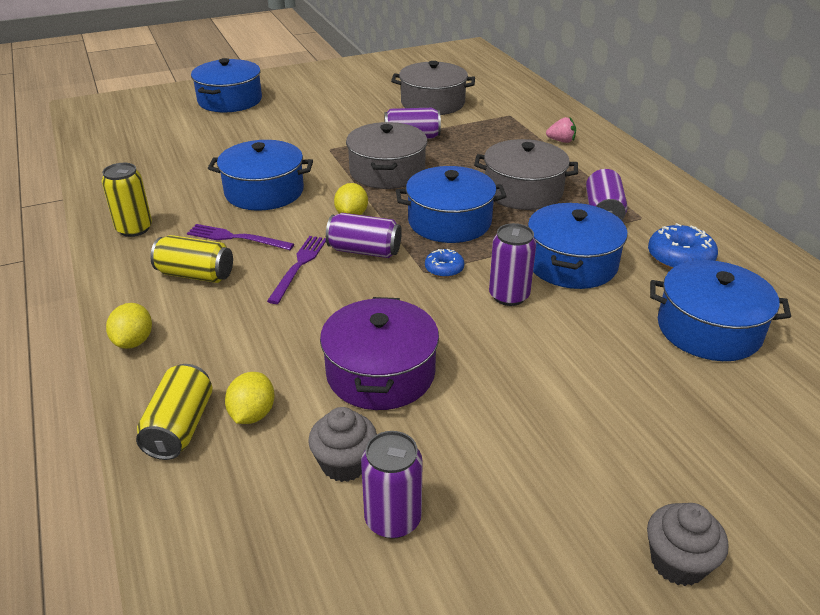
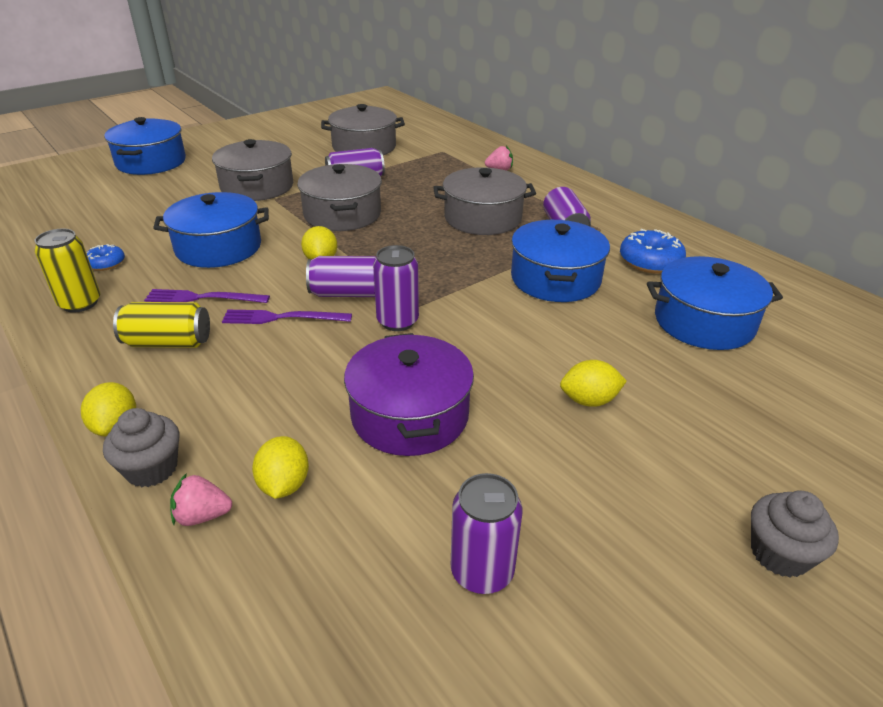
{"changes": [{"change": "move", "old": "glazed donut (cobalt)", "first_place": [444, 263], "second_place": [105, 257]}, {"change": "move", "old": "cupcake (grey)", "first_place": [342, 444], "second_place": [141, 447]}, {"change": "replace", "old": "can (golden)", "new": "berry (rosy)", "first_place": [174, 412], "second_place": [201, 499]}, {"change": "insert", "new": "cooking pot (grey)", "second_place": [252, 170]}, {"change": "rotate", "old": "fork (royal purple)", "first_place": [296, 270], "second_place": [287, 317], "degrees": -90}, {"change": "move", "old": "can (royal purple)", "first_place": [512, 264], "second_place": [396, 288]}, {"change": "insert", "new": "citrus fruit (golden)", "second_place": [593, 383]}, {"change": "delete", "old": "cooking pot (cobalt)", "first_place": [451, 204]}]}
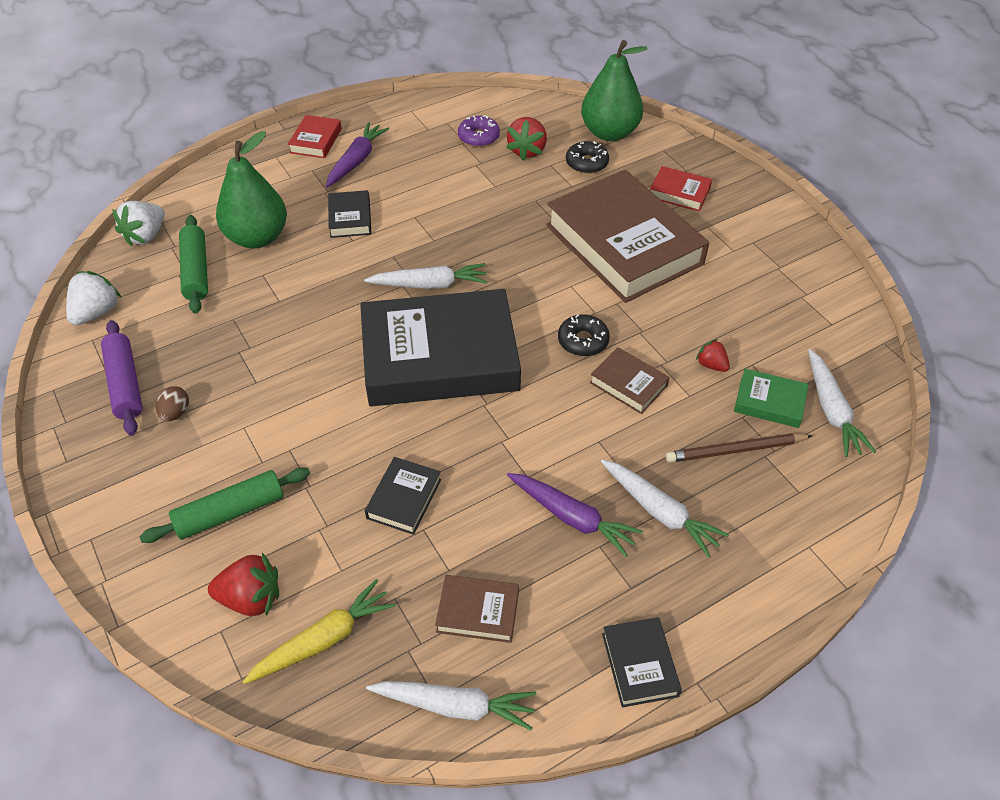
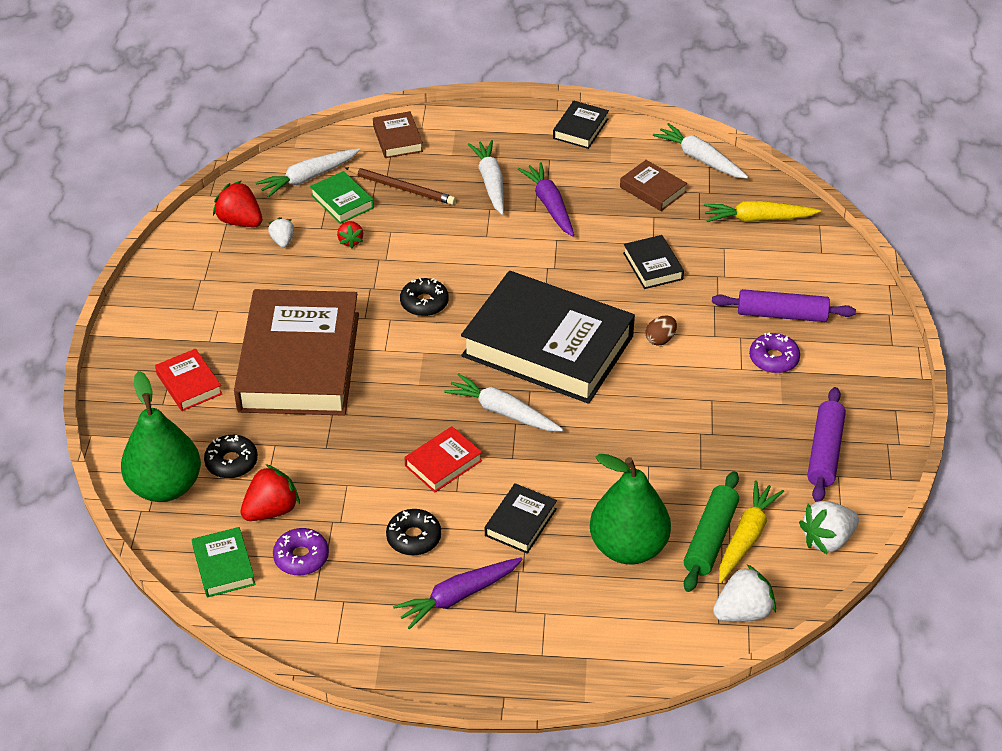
{"changes": [{"change": "insert", "new": "hardback (emerald)", "second_place": [223, 562]}, {"change": "move", "old": "berry (crimson)", "first_place": [243, 584], "second_place": [237, 204]}, {"change": "rotate", "old": "root vegetable (white)", "first_place": [842, 403], "second_place": [308, 173], "degrees": -150}, {"change": "insert", "new": "berry (white)", "second_place": [281, 232]}, {"change": "move", "old": "hardback (brown)", "first_place": [630, 380], "second_place": [398, 134]}, {"change": "insert", "new": "glazed donut (black)", "second_place": [413, 532]}, {"change": "move", "old": "hardback (crimson)", "first_place": [315, 136], "second_place": [443, 459]}, {"change": "rotate", "old": "hardback (black)", "first_place": [403, 496], "second_place": [653, 262], "degrees": -75}, {"change": "move", "old": "egg (brown)", "first_place": [172, 403], "second_place": [661, 330]}, {"change": "recolor", "old": "dough roller (emerald)", "new": "dough roller (royal purple)", "first_place": [225, 505], "second_place": [784, 305]}, {"change": "insert", "new": "root vegetable (golden)", "second_place": [751, 531]}, {"change": "insert", "new": "glazed donut (royal purple)", "second_place": [774, 352]}]}
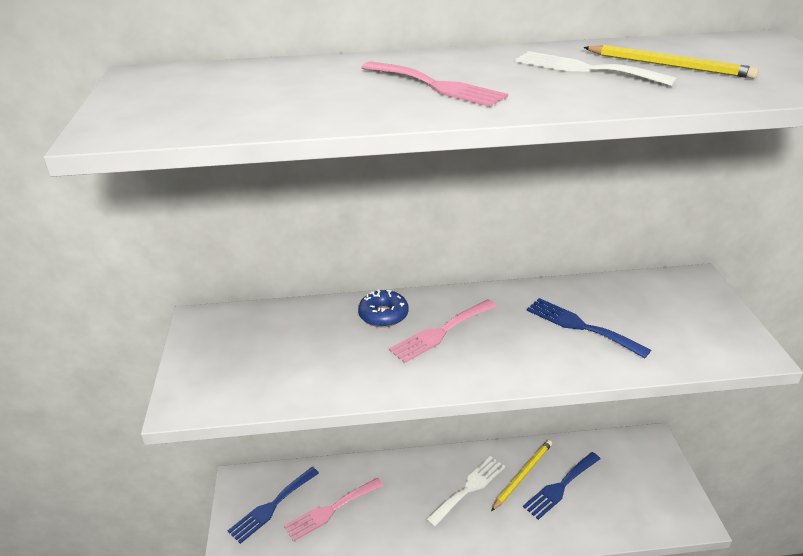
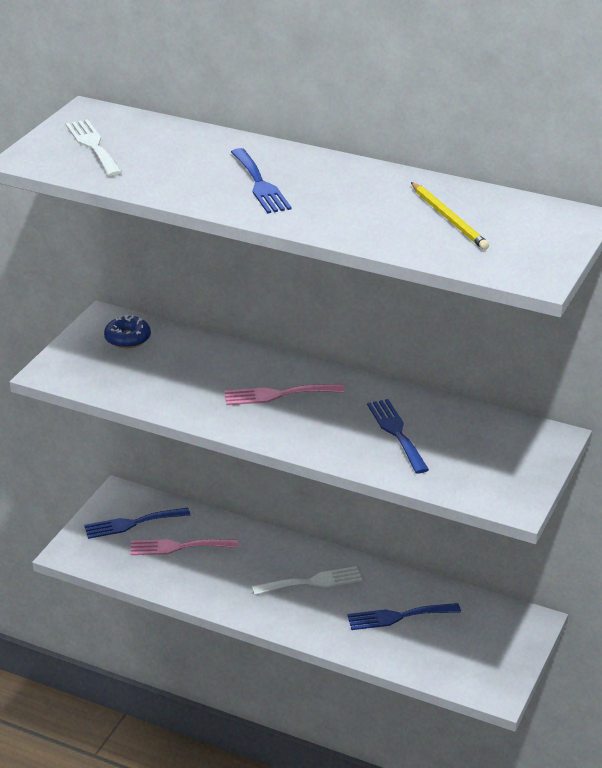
{"changes": [{"change": "move", "old": "fork (white)", "first_place": [596, 68], "second_place": [93, 147]}, {"change": "move", "old": "glazed donut (cobalt)", "first_place": [383, 308], "second_place": [127, 331]}, {"change": "recolor", "old": "fork (rosy)", "new": "fork (cobalt)", "first_place": [434, 84], "second_place": [261, 180]}, {"change": "delete", "old": "wooden pencil (golden)", "first_place": [521, 475]}]}
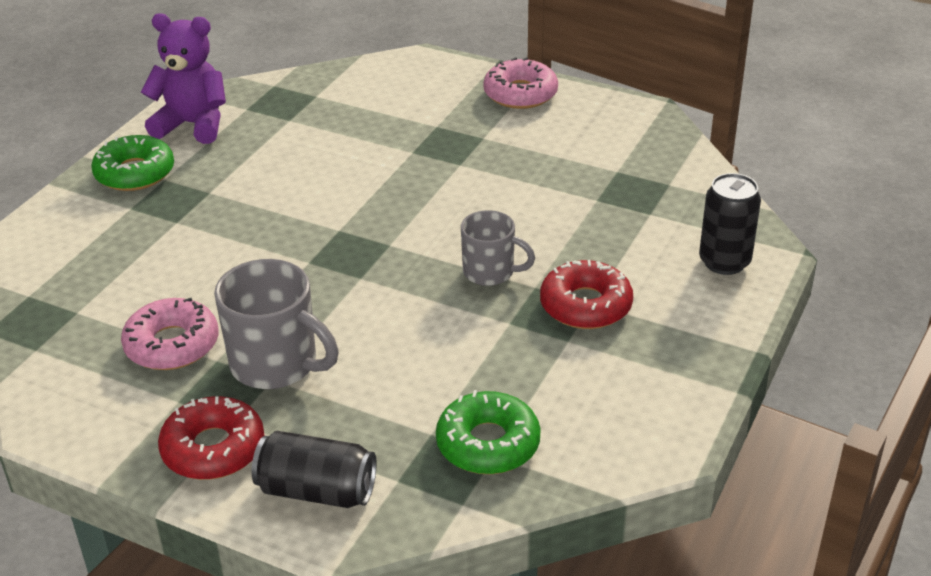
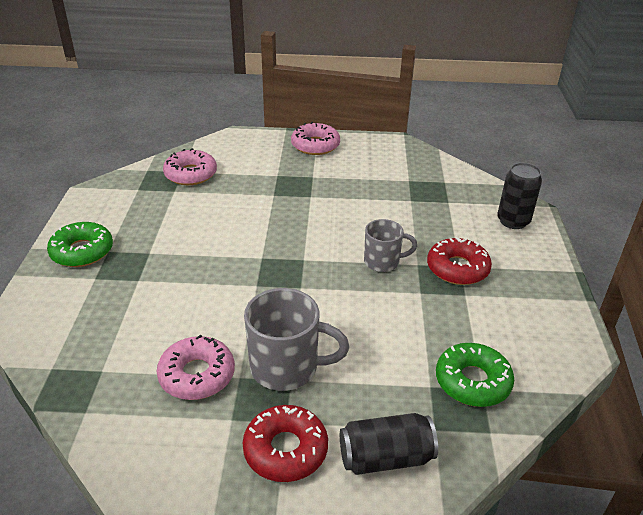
{"changes": [{"change": "insert", "new": "glazed donut (rosy)", "second_place": [190, 166]}, {"change": "delete", "old": "stuffed bear (royal purple)", "first_place": [183, 78]}]}
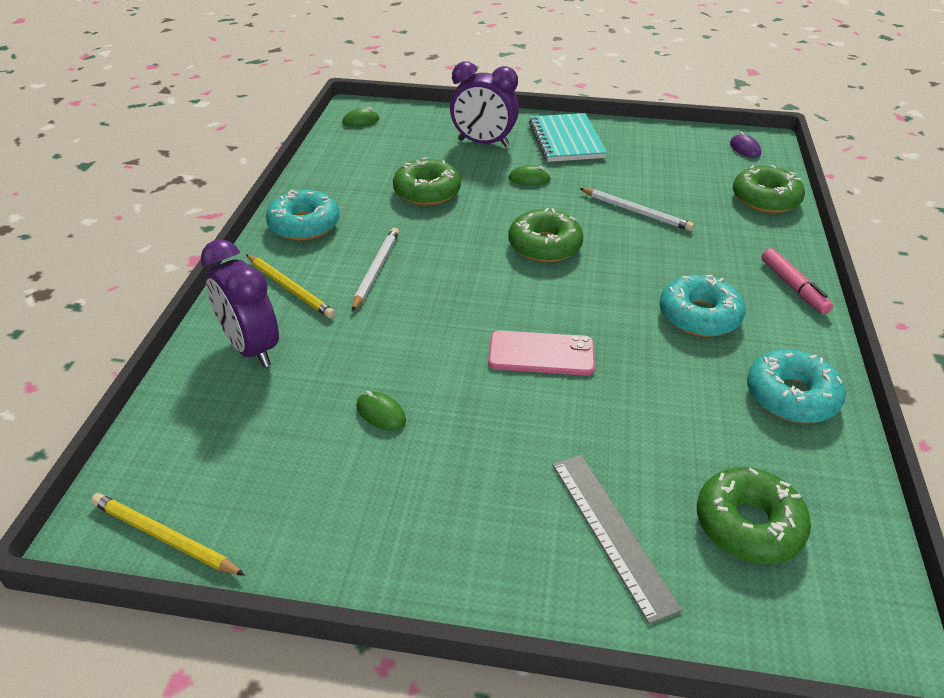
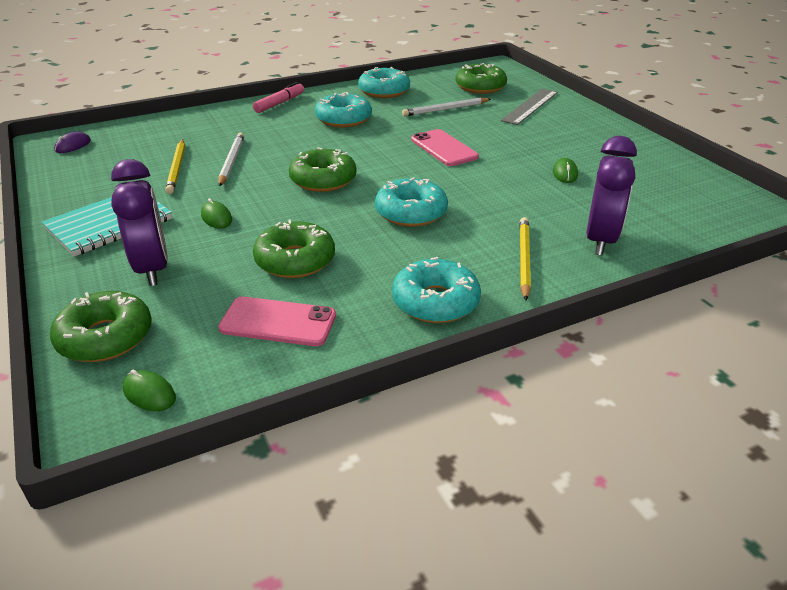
{"changes": [{"change": "move", "old": "glazed donut (emerald)", "first_place": [769, 189], "second_place": [101, 326]}, {"change": "move", "old": "wooden pencil (golden)", "first_place": [168, 534], "second_place": [175, 166]}, {"change": "insert", "new": "phone (rosy)", "second_place": [277, 321]}, {"change": "insert", "new": "glazed donut (turquoise)", "second_place": [411, 202]}, {"change": "move", "old": "wooden pencil (white)", "first_place": [375, 269], "second_place": [446, 107]}]}
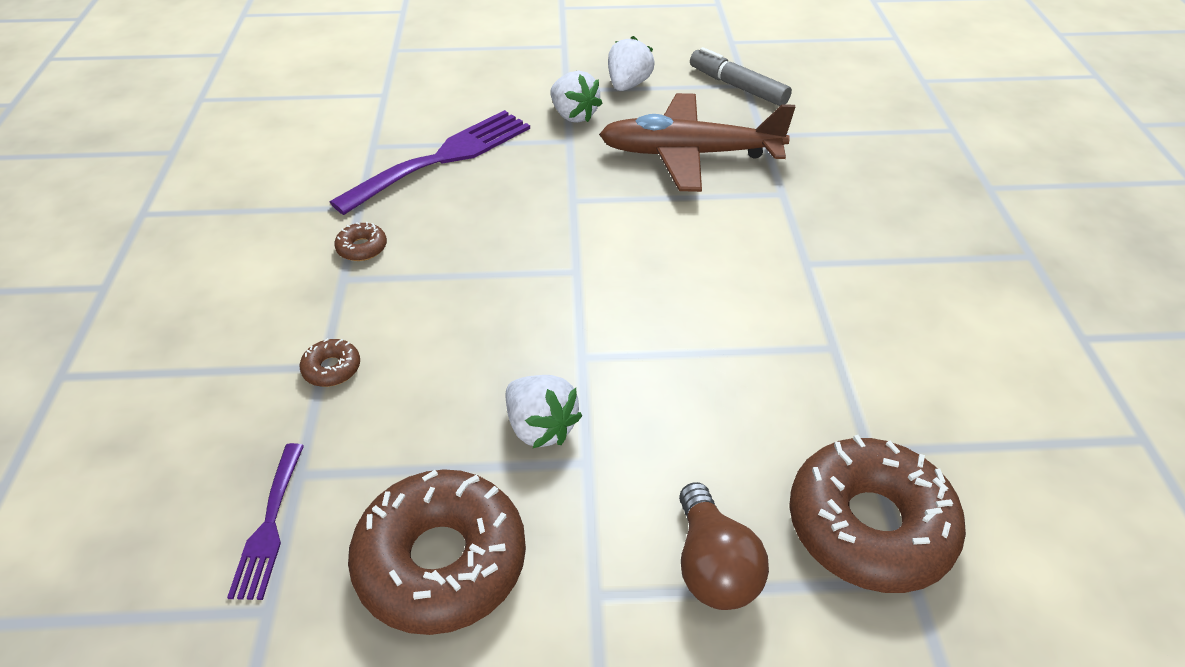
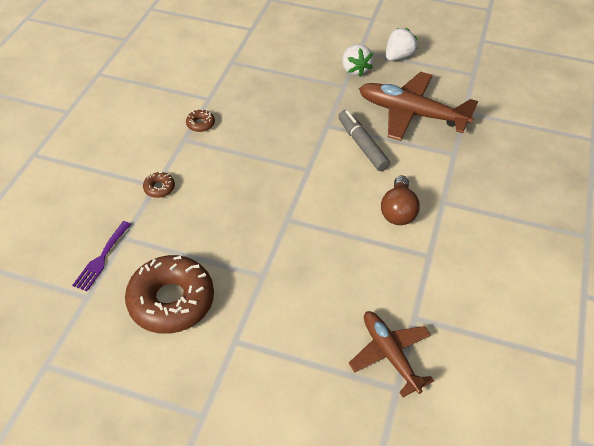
{"changes": [{"change": "move", "old": "marker pen (grey)", "first_place": [741, 76], "second_place": [364, 140]}, {"change": "replace", "old": "glazed donut (brown)", "new": "toy plane (brown)", "first_place": [877, 514], "second_place": [391, 354]}, {"change": "move", "old": "bulb (brown)", "first_place": [724, 546], "second_place": [400, 200]}, {"change": "delete", "old": "fork (royal purple)", "first_place": [430, 162]}, {"change": "delete", "old": "berry (white)", "first_place": [543, 411]}]}
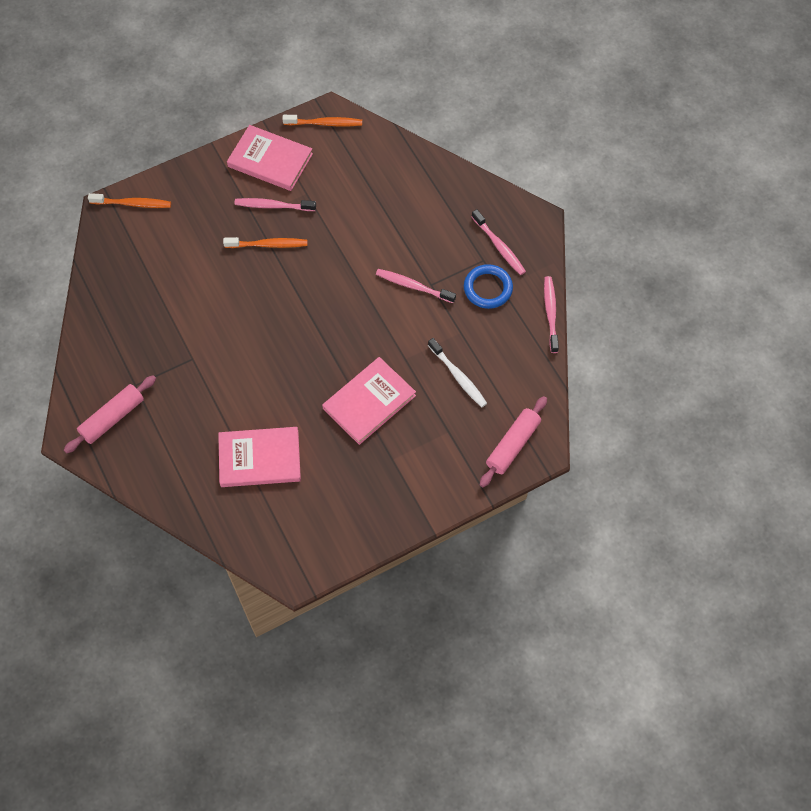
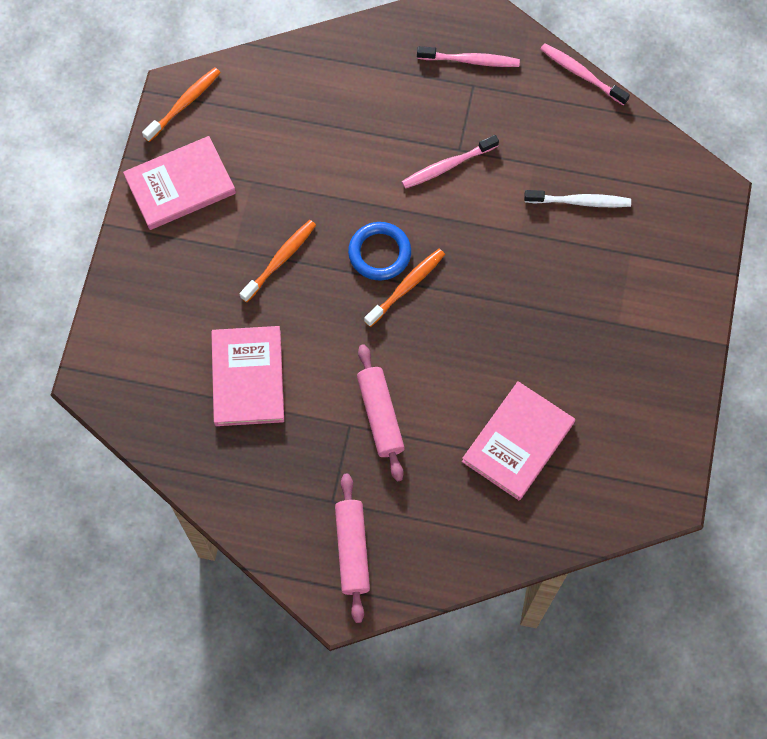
{"changes": [{"change": "move", "old": "hardback (rosy)", "first_place": [369, 401], "second_place": [247, 376]}, {"change": "move", "old": "ring (cobalt)", "first_place": [488, 286], "second_place": [379, 251]}, {"change": "move", "old": "dough roller (rosy)", "first_place": [513, 441], "second_place": [381, 412]}, {"change": "move", "old": "toothbrush (orange-coloured)", "first_place": [129, 200], "second_place": [404, 288]}, {"change": "delete", "old": "toothbrush (rosy)", "first_place": [275, 204]}]}
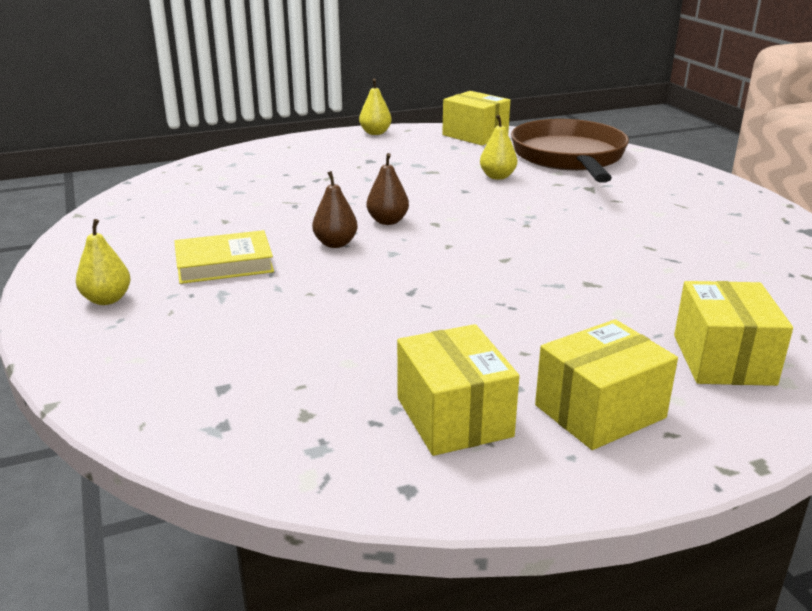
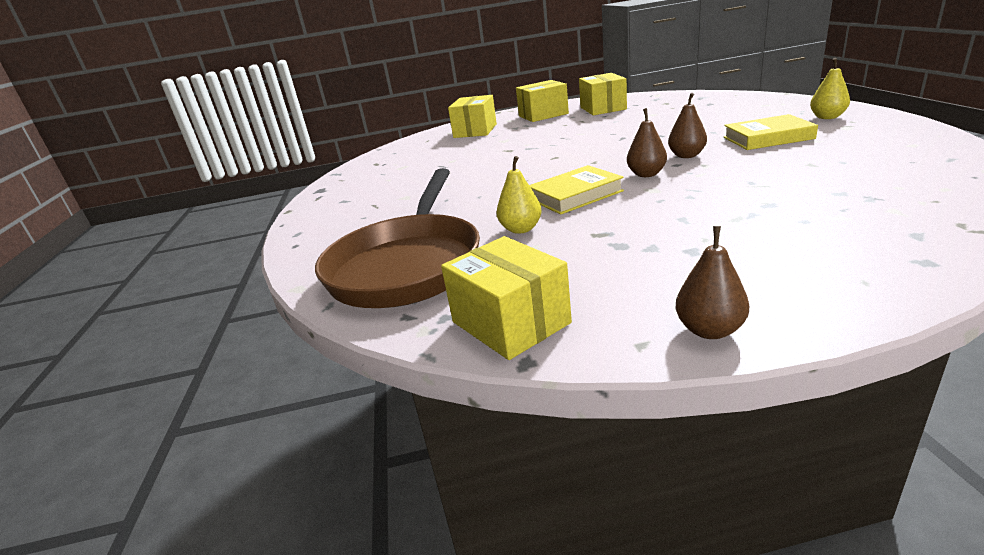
{"changes": [{"change": "insert", "new": "hardback (golden)", "second_place": [576, 190]}, {"change": "recolor", "old": "pear fruit (golden)", "new": "pear fruit (brown)", "first_place": [375, 107], "second_place": [712, 282]}]}
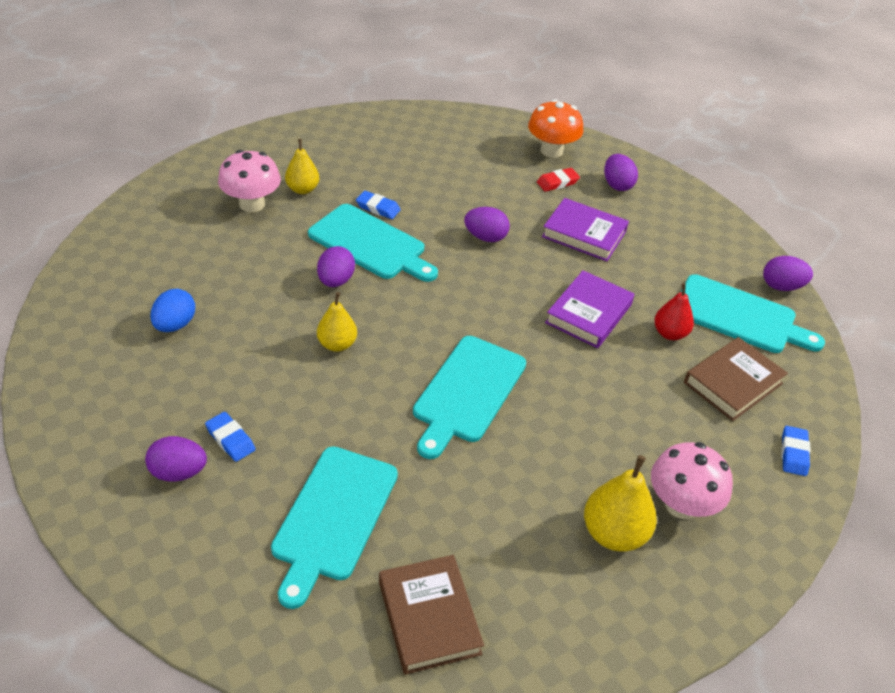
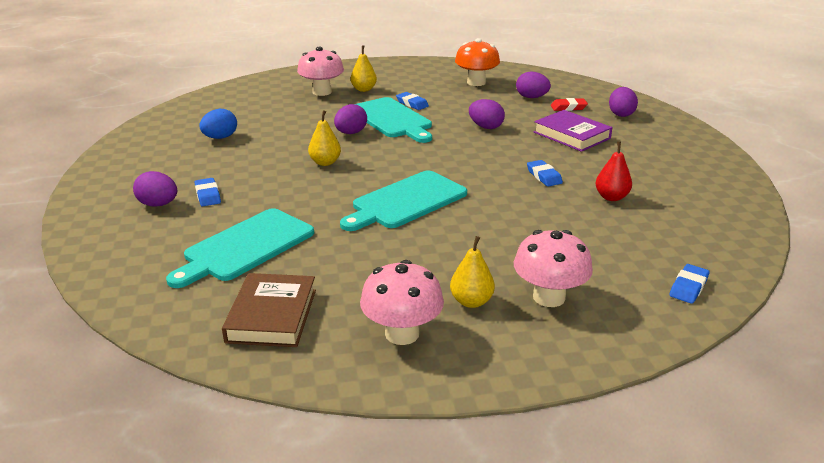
{"changes": [{"change": "insert", "new": "toadstool (rosy)", "second_place": [402, 302]}, {"change": "resize", "old": "pear fruit (golden)", "first_place": [620, 503], "second_place": [472, 272], "factor": 0.66}, {"change": "move", "old": "toadstool (orange-coloured)", "first_place": [556, 128], "second_place": [477, 62]}, {"change": "move", "old": "egg (royal purple)", "first_place": [788, 273], "second_place": [533, 85]}, {"change": "replace", "old": "hardback (royal purple)", "new": "pencil eraser (cobalt)", "first_place": [589, 309], "second_place": [545, 173]}, {"change": "delete", "old": "bread board (turquoise)", "first_place": [753, 313]}, {"change": "delete", "old": "hardback (brown)", "first_place": [736, 379]}]}
